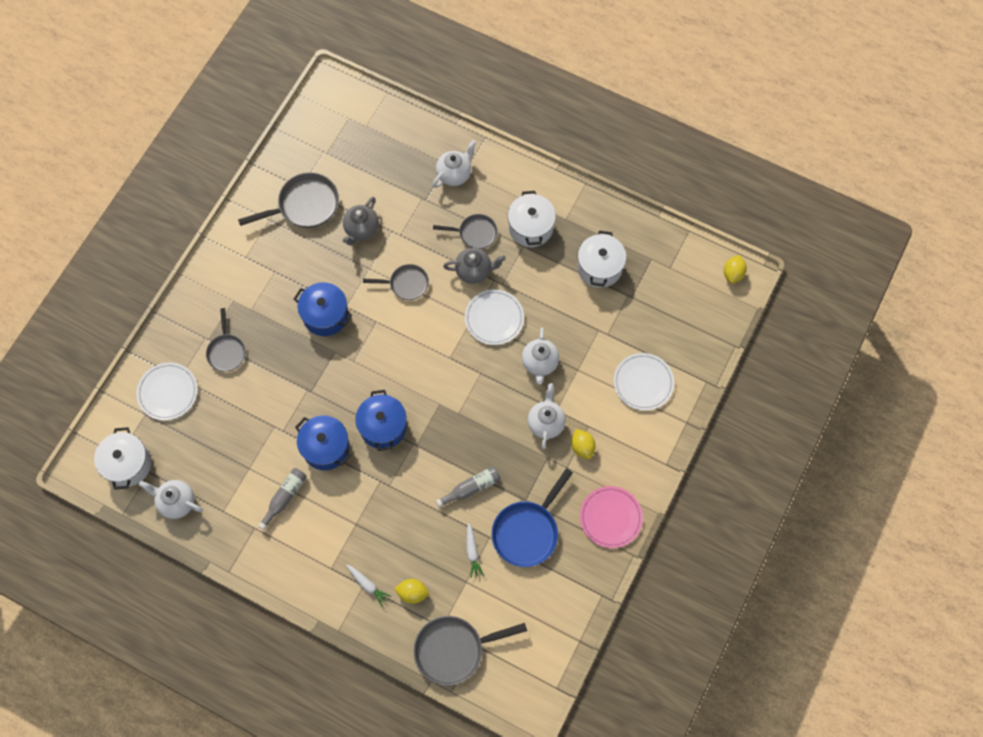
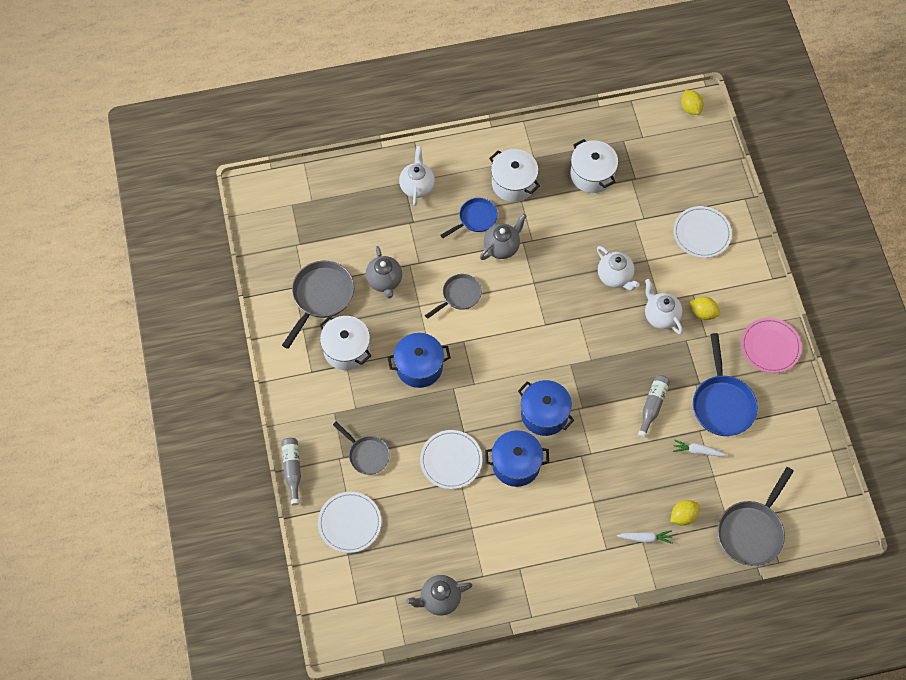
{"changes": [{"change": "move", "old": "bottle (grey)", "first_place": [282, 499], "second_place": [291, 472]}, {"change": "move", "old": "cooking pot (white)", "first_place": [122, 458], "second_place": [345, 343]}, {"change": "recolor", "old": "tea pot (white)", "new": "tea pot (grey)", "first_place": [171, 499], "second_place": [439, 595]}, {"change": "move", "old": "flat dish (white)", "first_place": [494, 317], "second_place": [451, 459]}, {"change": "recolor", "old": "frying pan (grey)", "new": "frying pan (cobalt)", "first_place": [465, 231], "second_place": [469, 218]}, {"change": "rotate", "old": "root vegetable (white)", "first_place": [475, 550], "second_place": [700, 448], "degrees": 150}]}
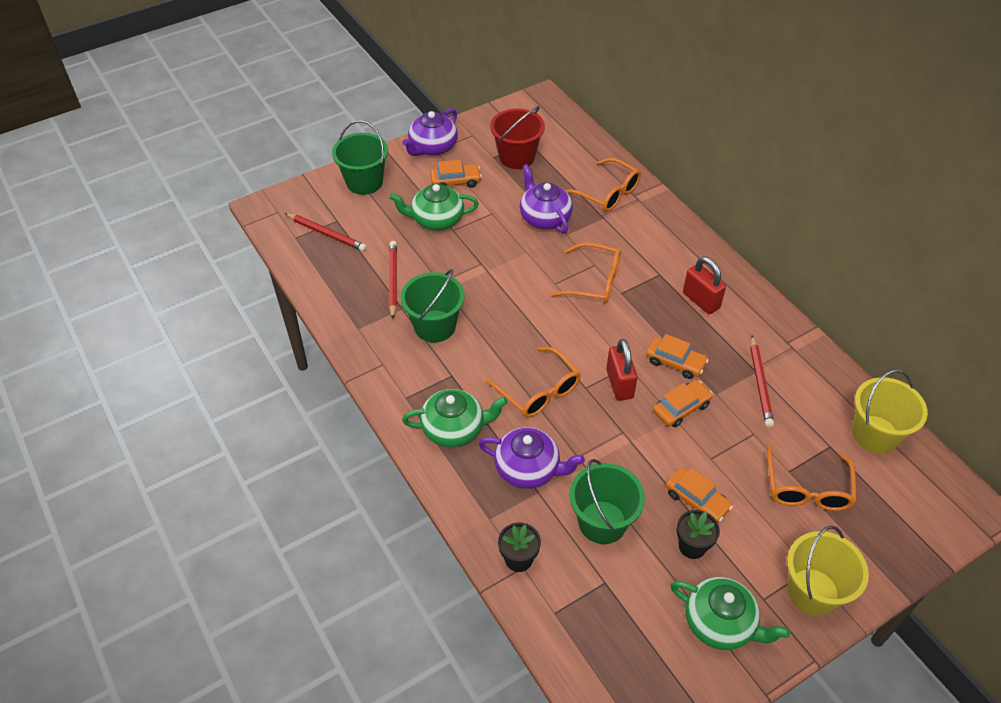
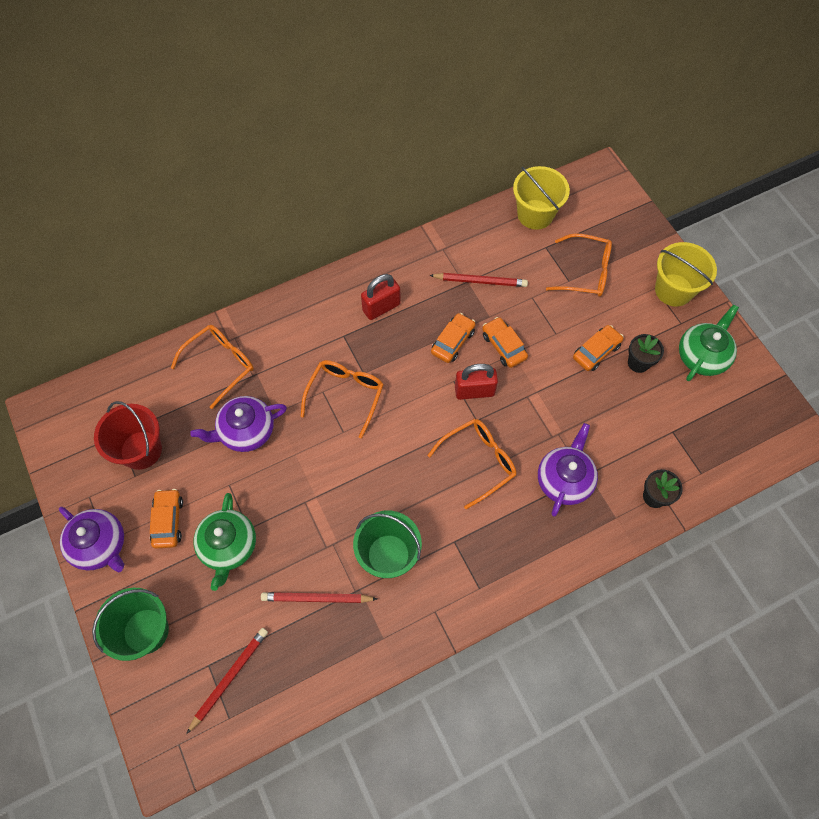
{"changes": [{"change": "delete", "old": "tea pot (emerald)", "first_place": [455, 418]}, {"change": "delete", "old": "bucket (emerald)", "first_place": [607, 501]}]}
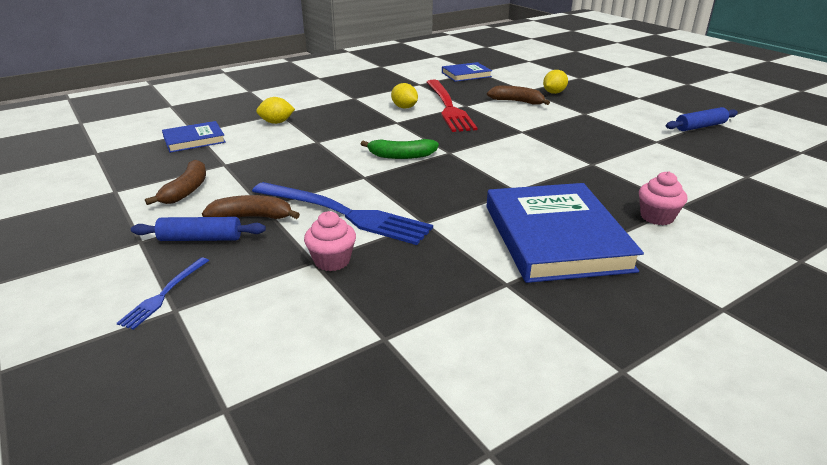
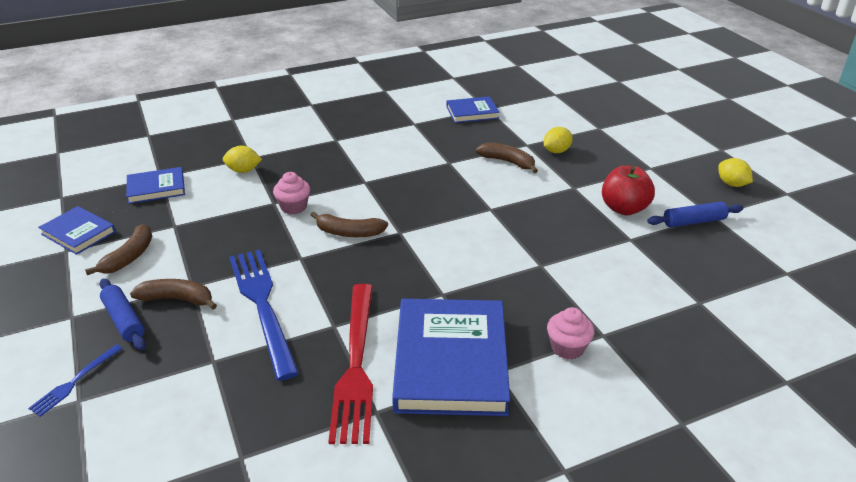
{"changes": [{"change": "insert", "new": "hardback (cobalt)", "second_place": [77, 230]}, {"change": "rotate", "old": "dough roller (cobalt)", "first_place": [198, 229], "second_place": [123, 314], "degrees": 45}, {"change": "rotate", "old": "fork (cobalt)", "first_place": [342, 213], "second_place": [264, 315], "degrees": -150}, {"change": "move", "old": "cupcake (rosy)", "first_place": [330, 241], "second_place": [291, 193]}, {"change": "recolor", "old": "banana fruit (emerald)", "new": "banana fruit (brown)", "first_place": [400, 149], "second_place": [349, 224]}, {"change": "move", "old": "fork (crimson)", "first_place": [451, 106], "second_place": [350, 364]}, {"change": "insert", "new": "apple fruit (crimson)", "second_place": [628, 190]}, {"change": "move", "old": "citrus fruit (golden)", "first_place": [404, 96], "second_place": [735, 172]}]}
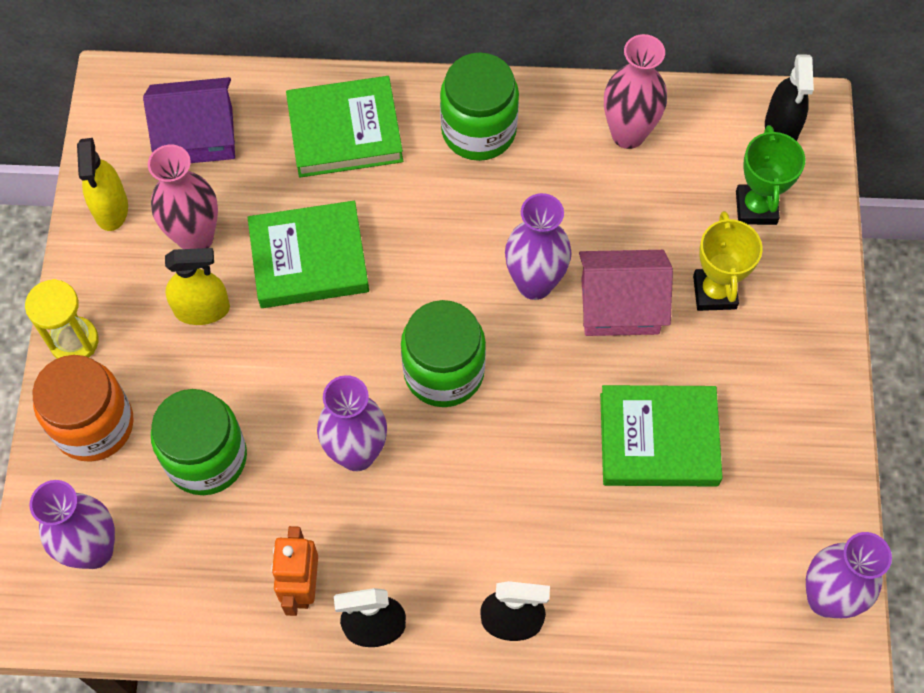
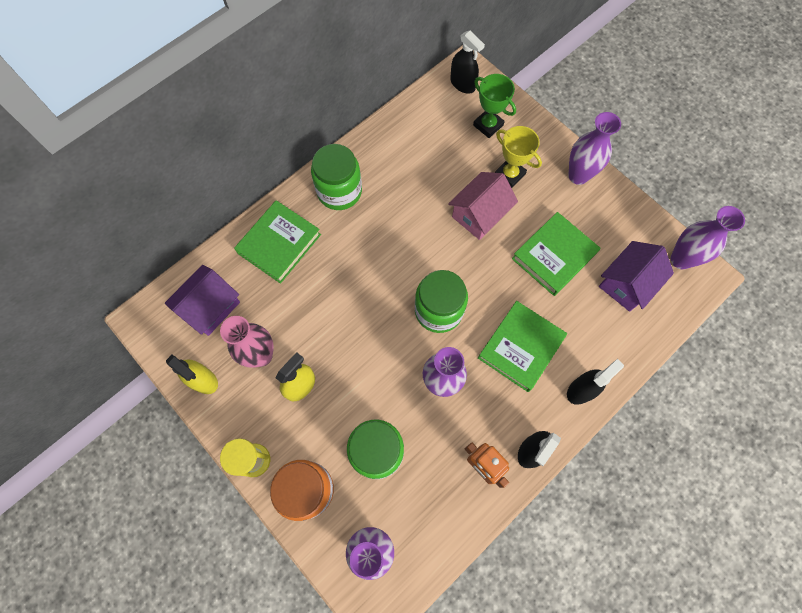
{"changes": [{"change": "move", "old": "hardback (emerald)", "first_place": [308, 254], "second_place": [522, 346]}, {"change": "move", "old": "vase (royal purple)", "first_place": [538, 246], "second_place": [594, 148]}, {"change": "insert", "new": "house (royal purple)", "second_place": [636, 276]}, {"change": "delete", "old": "vase (rosy)", "first_place": [635, 91]}]}
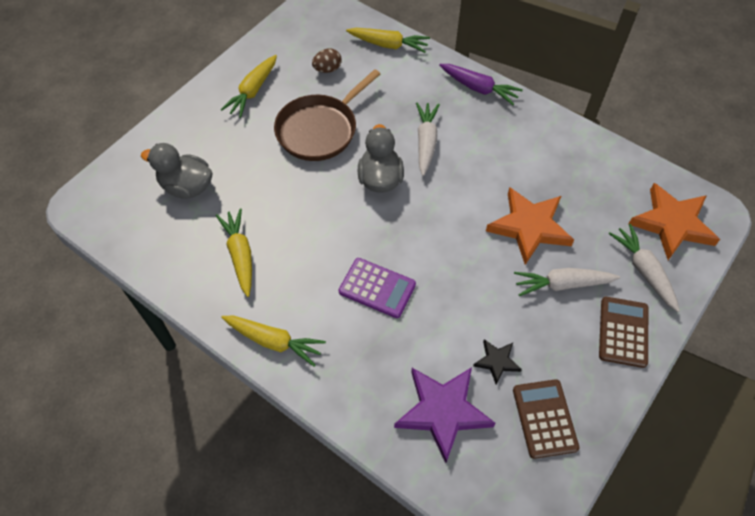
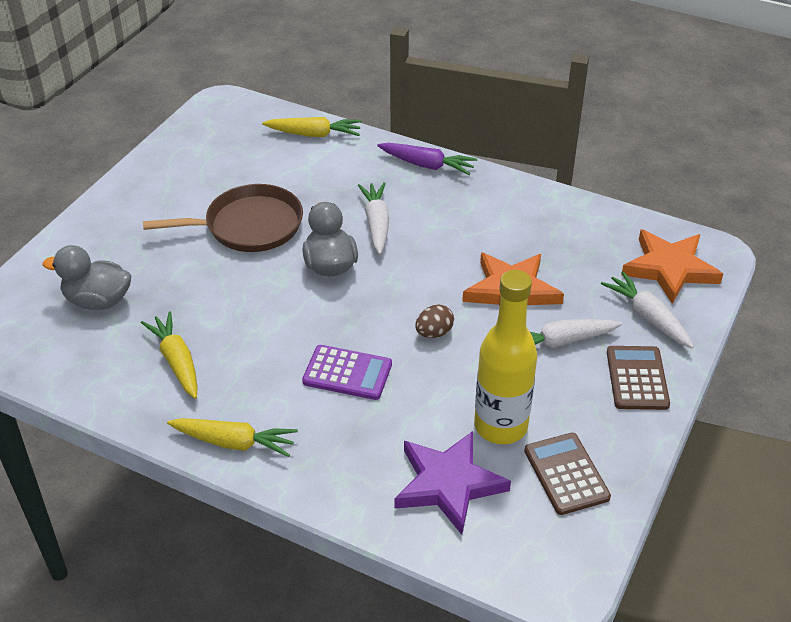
{"changes": [{"change": "rotate", "old": "frying pan (brown)", "first_place": [327, 115], "second_place": [223, 218], "degrees": -135}, {"change": "move", "old": "egg (brown)", "first_place": [327, 60], "second_place": [434, 321]}, {"change": "replace", "old": "star shape (black)", "new": "bottle (golden)", "first_place": [497, 362], "second_place": [505, 357]}, {"change": "delete", "old": "root vegetable (golden)", "first_place": [248, 86]}]}
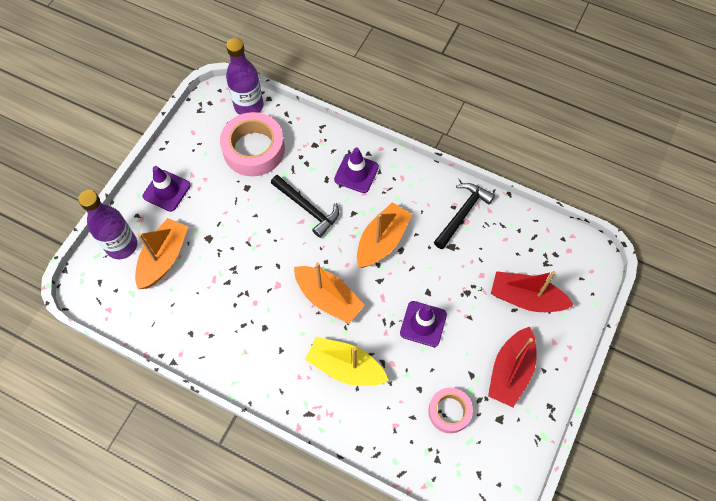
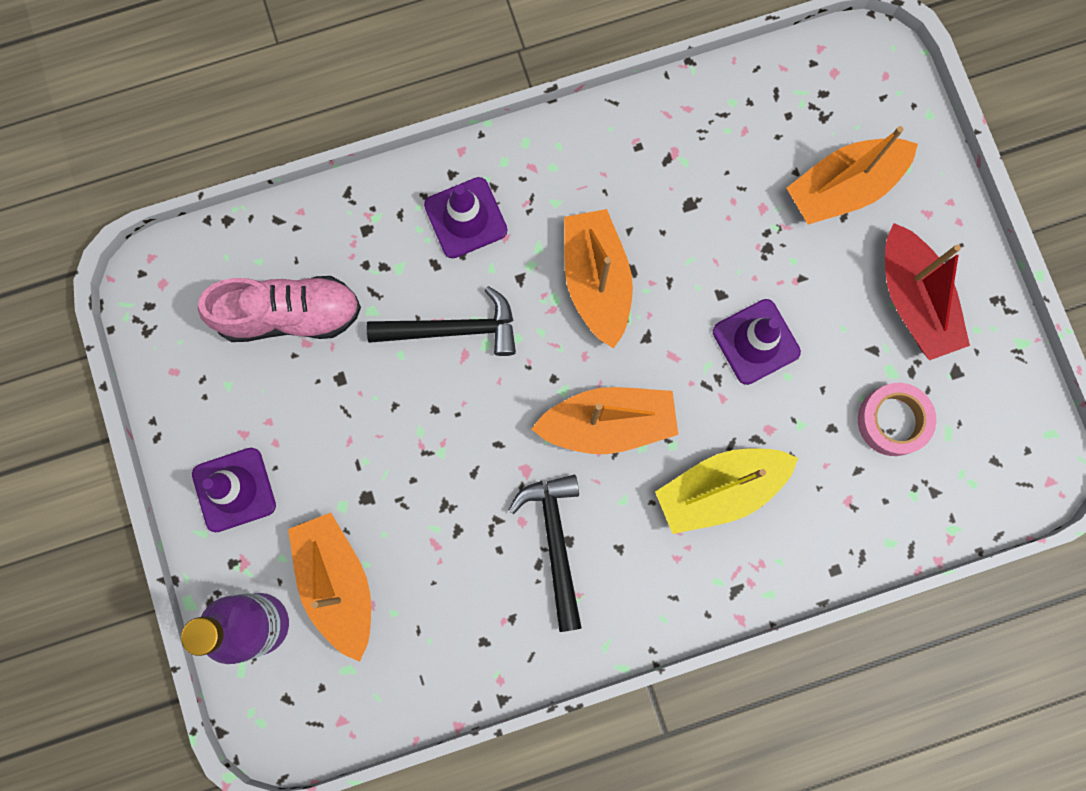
{"changes": [{"change": "replace", "old": "roll of tape (rosy)", "new": "lace-up shoe (rosy)", "first_place": [252, 144], "second_place": [279, 309]}, {"change": "move", "old": "claw hammer (black)", "first_place": [464, 216], "second_place": [545, 553]}, {"change": "recolor", "old": "boat (crimson)", "new": "boat (orange-coloured)", "first_place": [532, 291], "second_place": [852, 175]}, {"change": "delete", "old": "bottle (royal purple)", "first_place": [244, 76]}]}
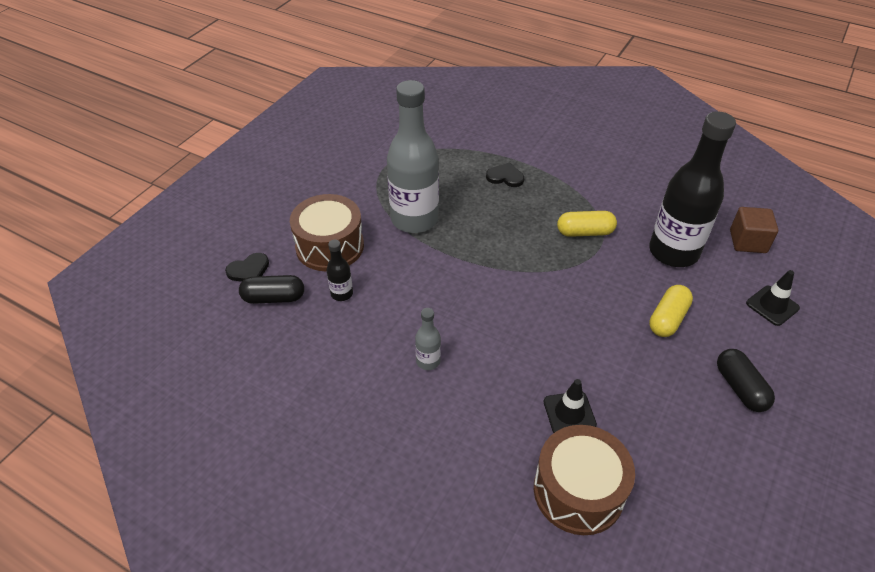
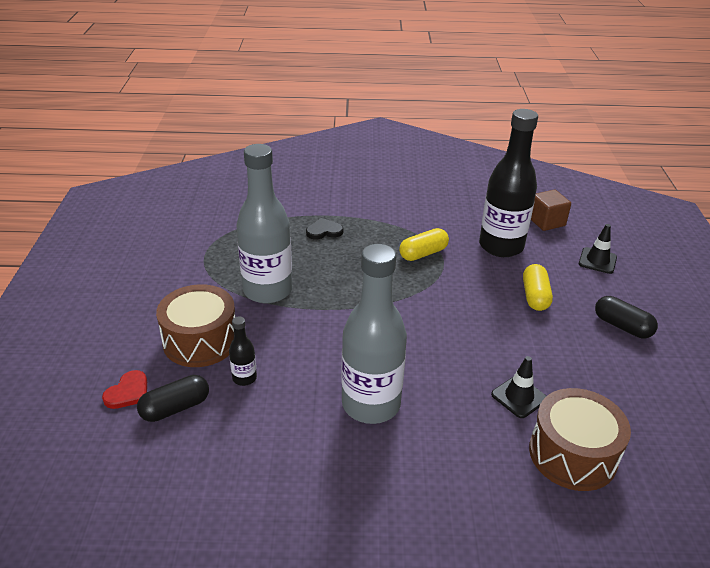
{"changes": [{"change": "recolor", "old": "heart (black)", "new": "heart (crimson)", "first_place": [247, 267], "second_place": [124, 389]}, {"change": "resize", "old": "bottle (grey)", "first_place": [428, 339], "second_place": [374, 334], "factor": 2.34}]}
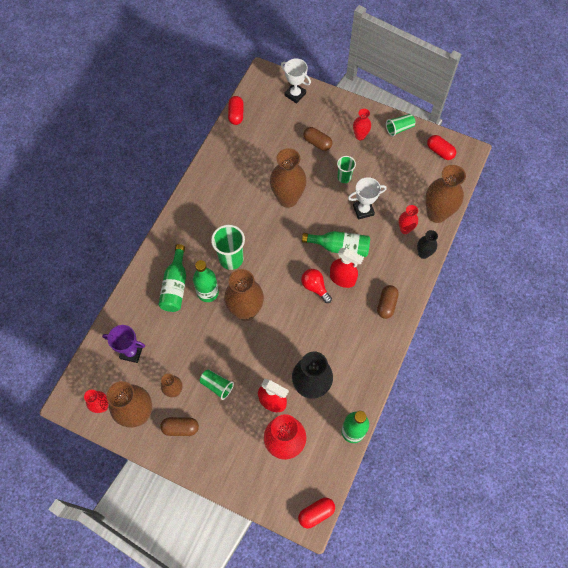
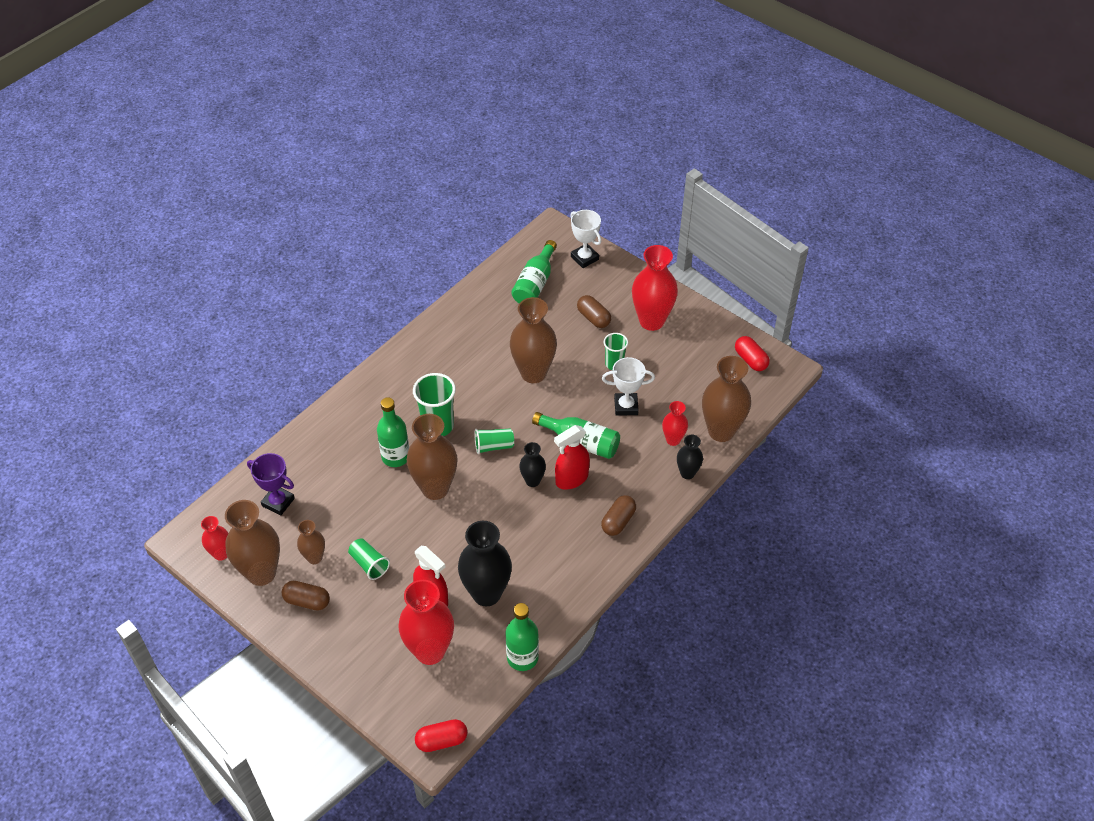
{"changes": [{"change": "move", "old": "cup (emerald)", "first_place": [401, 125], "second_place": [494, 441]}, {"change": "move", "old": "bottle (emerald)", "first_place": [172, 278], "second_place": [534, 271]}, {"change": "replace", "old": "bulb (crimson)", "new": "vase (black)", "first_place": [316, 286], "second_place": [532, 464]}, {"change": "rotate", "old": "spray cleaner (crimson)", "first_place": [347, 268], "second_place": [572, 457], "degrees": 105}, {"change": "resize", "old": "vase (crimson)", "first_place": [362, 124], "second_place": [655, 288], "factor": 1.88}, {"change": "delete", "old": "capsule (crimson)", "first_place": [236, 110]}]}
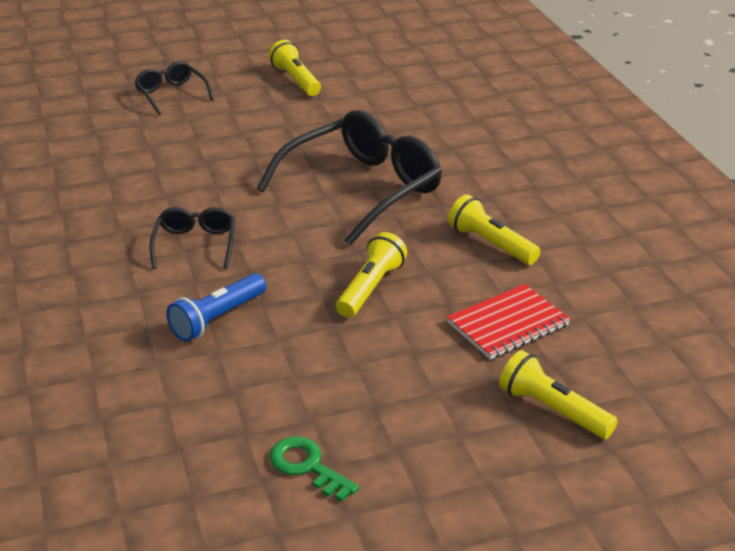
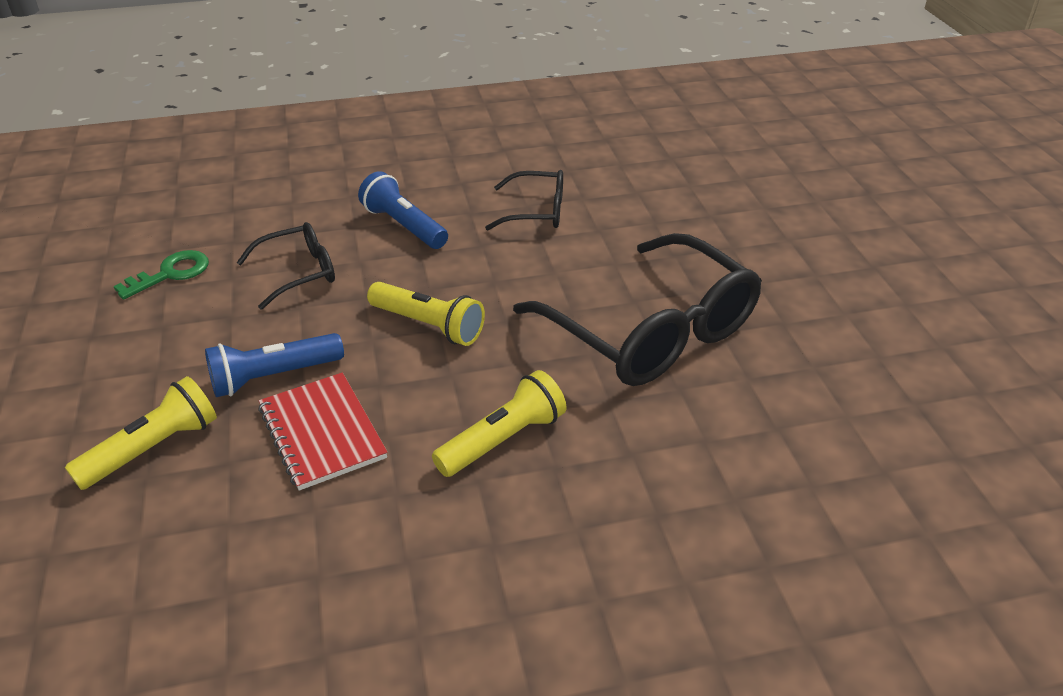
{"changes": [{"change": "insert", "new": "torch (cobalt)", "second_place": [274, 365]}, {"change": "move", "old": "glasses (black)", "first_place": [174, 88], "second_place": [286, 266]}, {"change": "delete", "old": "torch (golden)", "first_place": [295, 68]}]}
